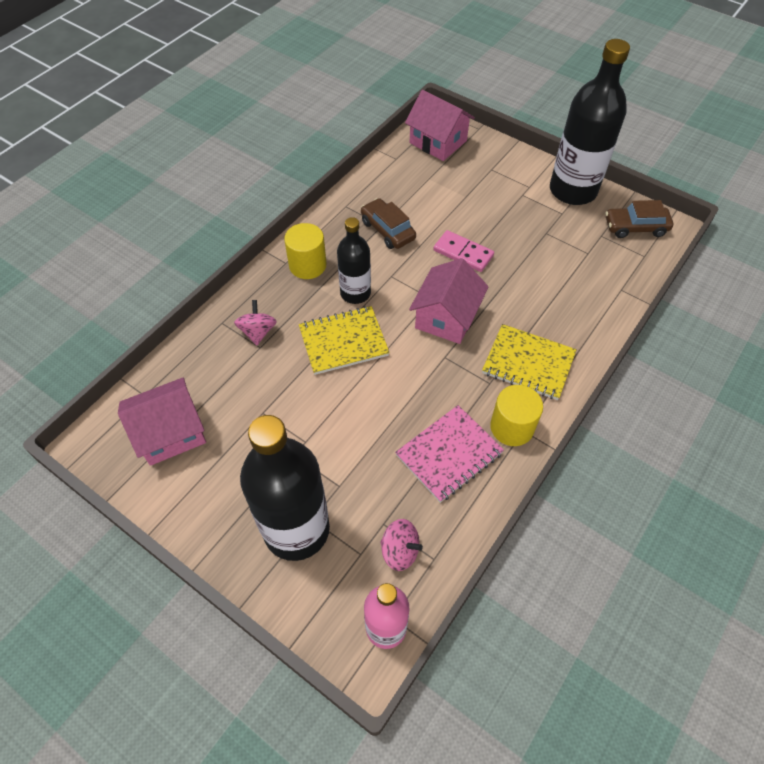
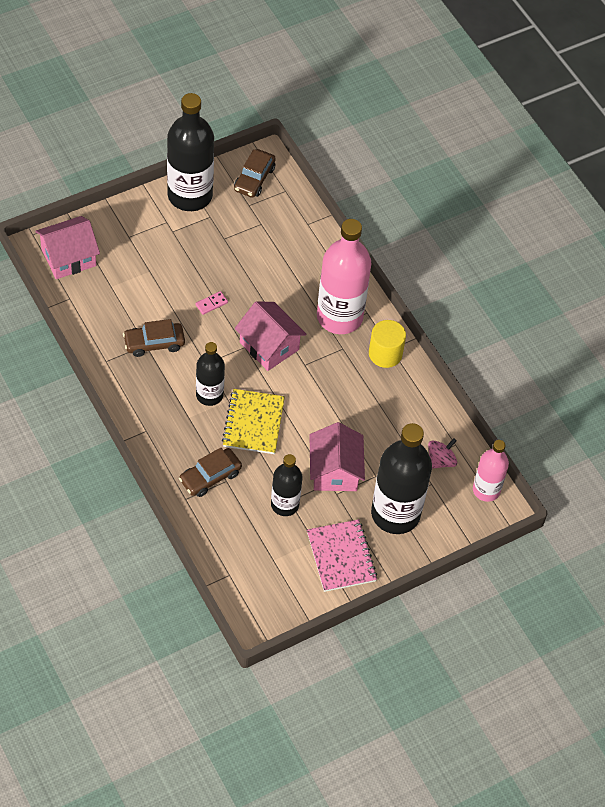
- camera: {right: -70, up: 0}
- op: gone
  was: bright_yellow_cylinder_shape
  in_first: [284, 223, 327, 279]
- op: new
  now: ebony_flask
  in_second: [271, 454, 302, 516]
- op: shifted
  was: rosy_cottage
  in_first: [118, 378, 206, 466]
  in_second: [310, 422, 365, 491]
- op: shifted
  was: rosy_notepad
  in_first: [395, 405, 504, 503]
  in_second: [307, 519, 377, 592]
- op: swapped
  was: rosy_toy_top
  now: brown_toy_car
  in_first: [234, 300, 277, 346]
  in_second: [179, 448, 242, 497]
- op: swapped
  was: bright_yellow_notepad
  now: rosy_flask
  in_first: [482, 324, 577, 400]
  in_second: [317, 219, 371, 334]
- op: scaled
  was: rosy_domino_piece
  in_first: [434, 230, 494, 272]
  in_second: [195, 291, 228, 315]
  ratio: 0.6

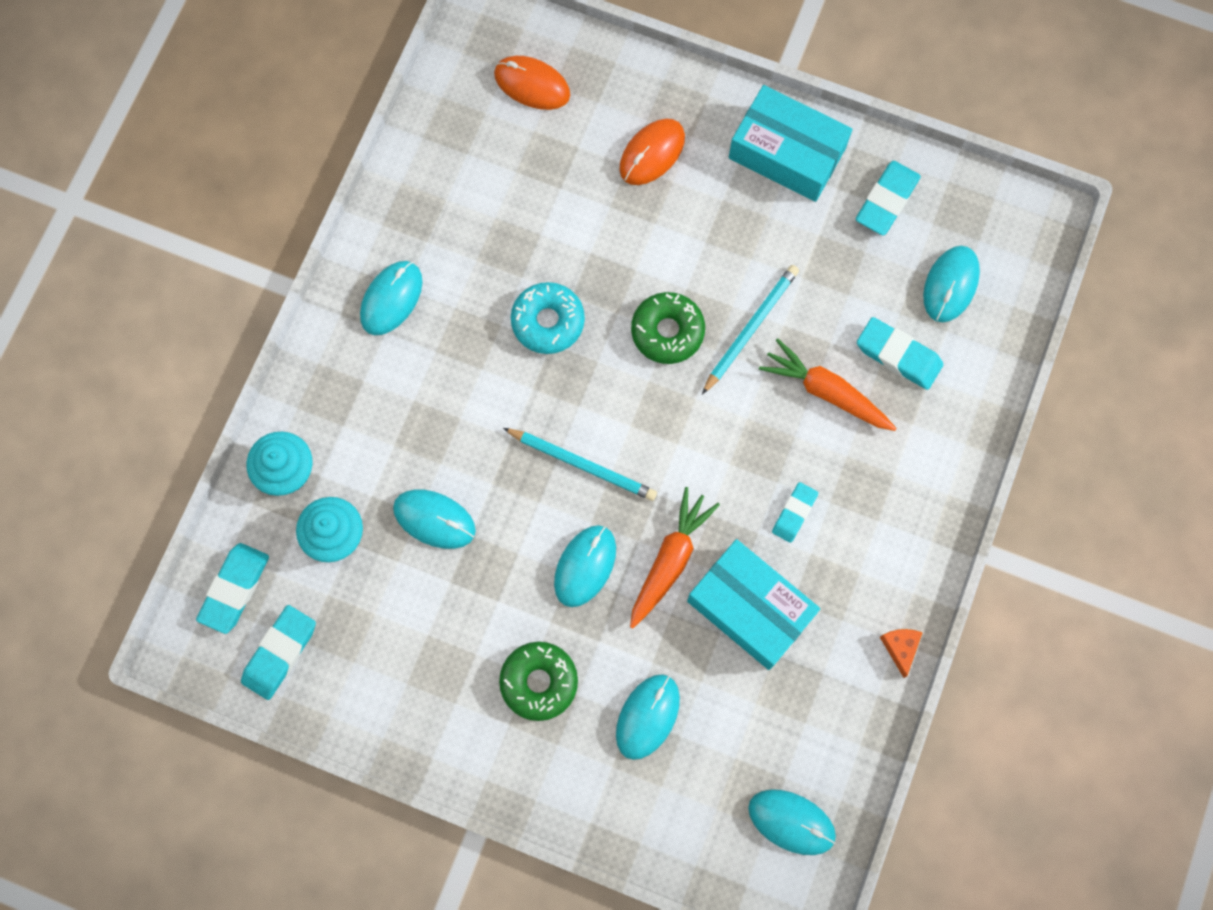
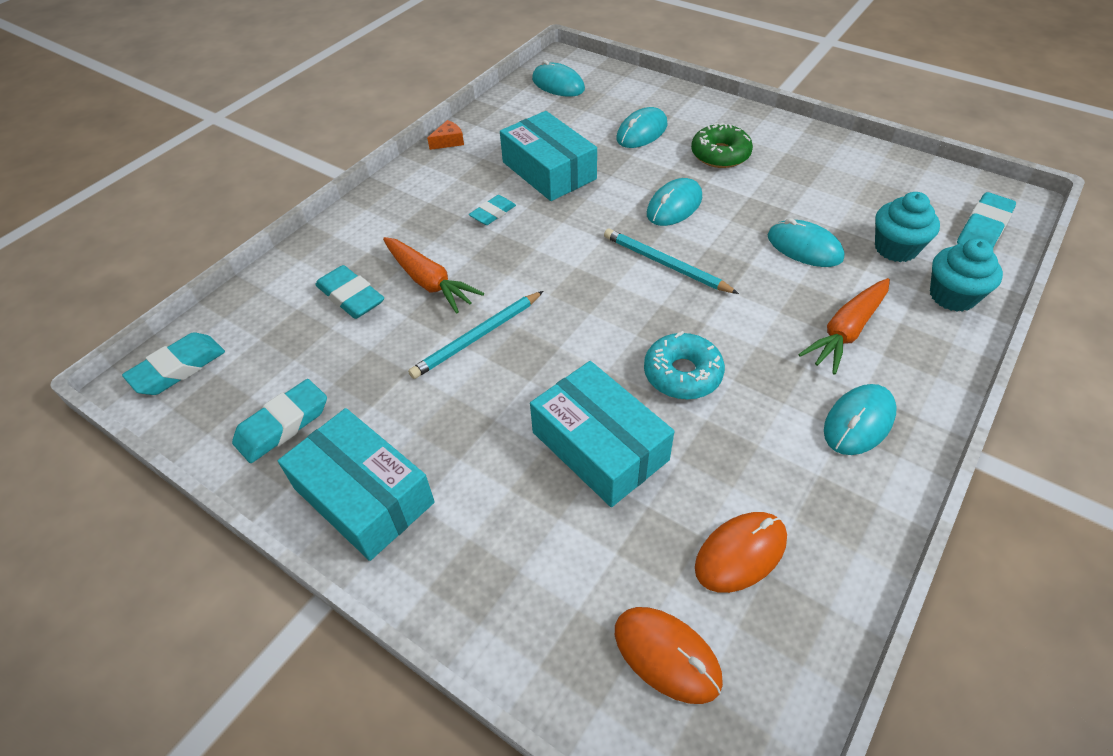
- camera: {right: -165, up: -25}
- op: gone
  was: emerald_glazed_donut
  in_first: [631, 292, 705, 364]
- op: gone
  was: teal_mouse
  in_first: [923, 246, 980, 322]
- op: new
  now: teal_package
  in_second: [530, 361, 674, 507]
- op: shifted
  was: teal_pencil_eraser
  in_first: [241, 605, 316, 700]
  in_second: [122, 332, 225, 395]
- op: shifted
  was: bright_orange_mouse
  in_first: [619, 119, 685, 185]
  in_second: [695, 512, 787, 593]
- op: shifted
  was: bright_orange_carrot
  in_first: [630, 487, 720, 629]
  in_second: [798, 278, 890, 375]
- op: rotated
  was: bright_orange_cheese
  in_first: [880, 629, 923, 678]
  in_second: [427, 120, 464, 150]
  clockwise: -135

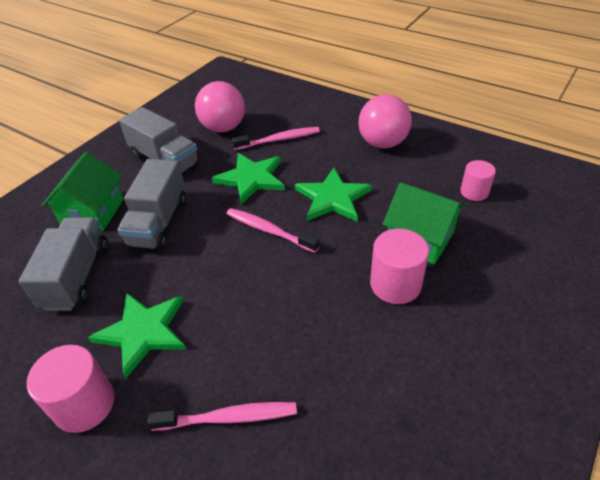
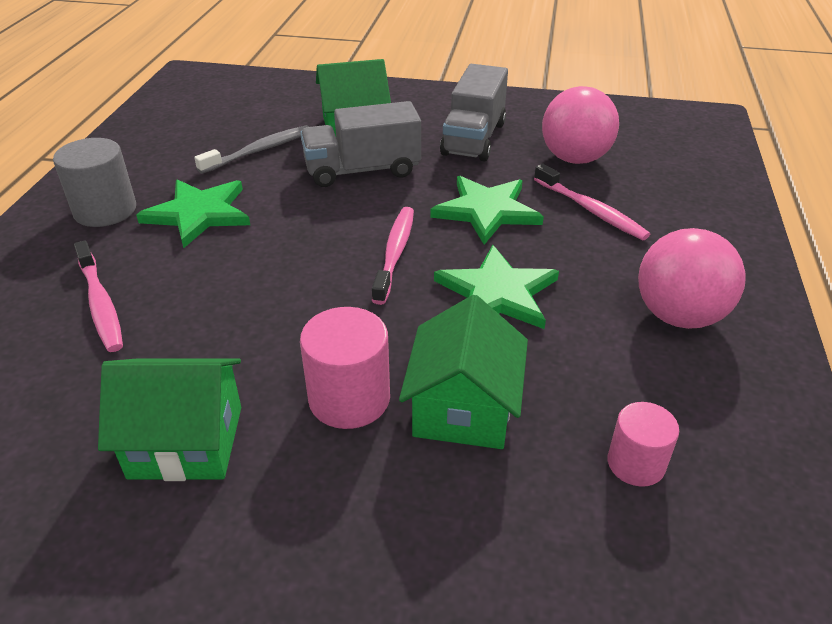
- camera: {right: 65, up: -5}
- op: new
  now: emerald_cottage
  in_second: [98, 359, 241, 481]
- op: swapped
  was: gray_truck
  now: gray_toothbrush
  in_first: [19, 217, 108, 311]
  in_second: [194, 125, 309, 174]
- op: repainted
  was: rosy_cylinder_shape
  now: gray_cylinder_shape
  in_first: [27, 345, 114, 433]
  in_second: [53, 138, 136, 227]

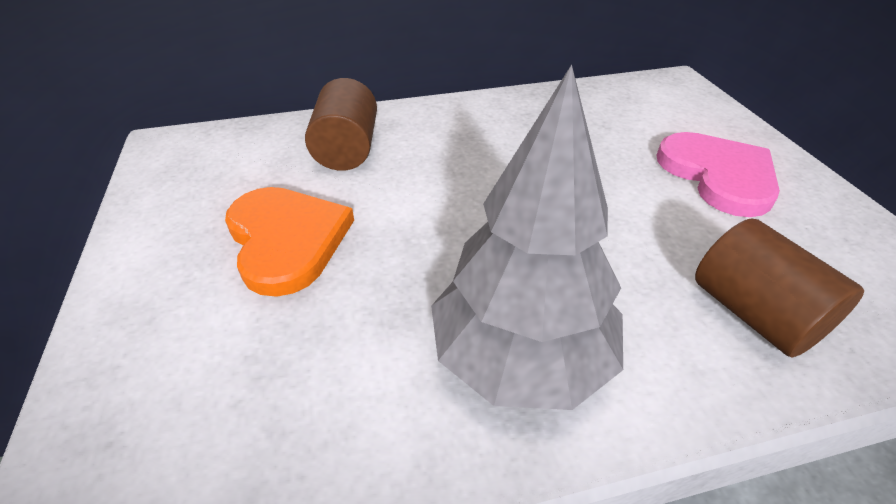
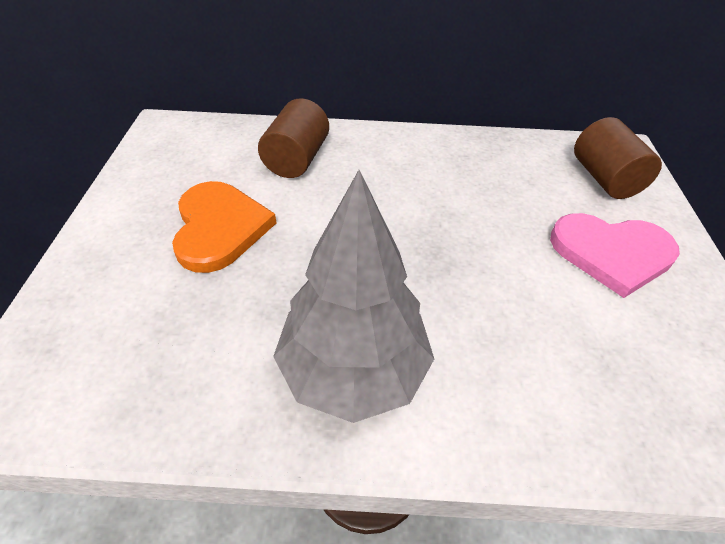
- camera: {right: 15, up: 5}
- op: shifted
  was: brown_cylinder_shape
  in_first: [695, 219, 864, 358]
  in_second: [574, 117, 662, 199]
- op: rotated
  was: rosy_heart_shape
  in_first: [657, 132, 780, 217]
  in_second: [550, 213, 680, 298]
  clockwise: 105

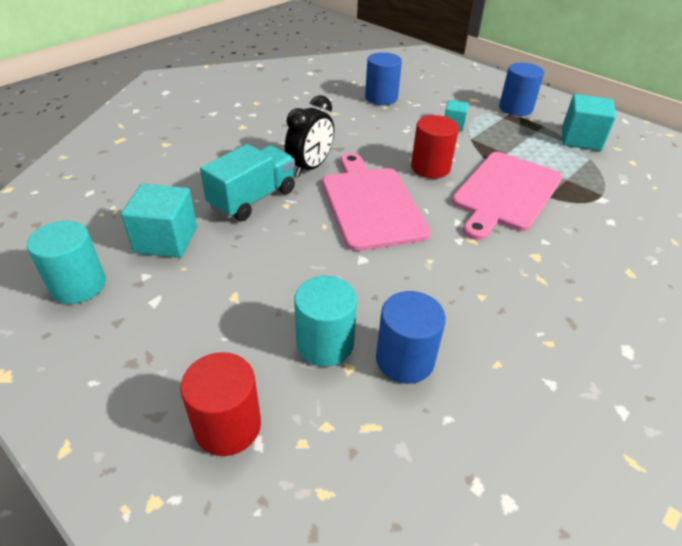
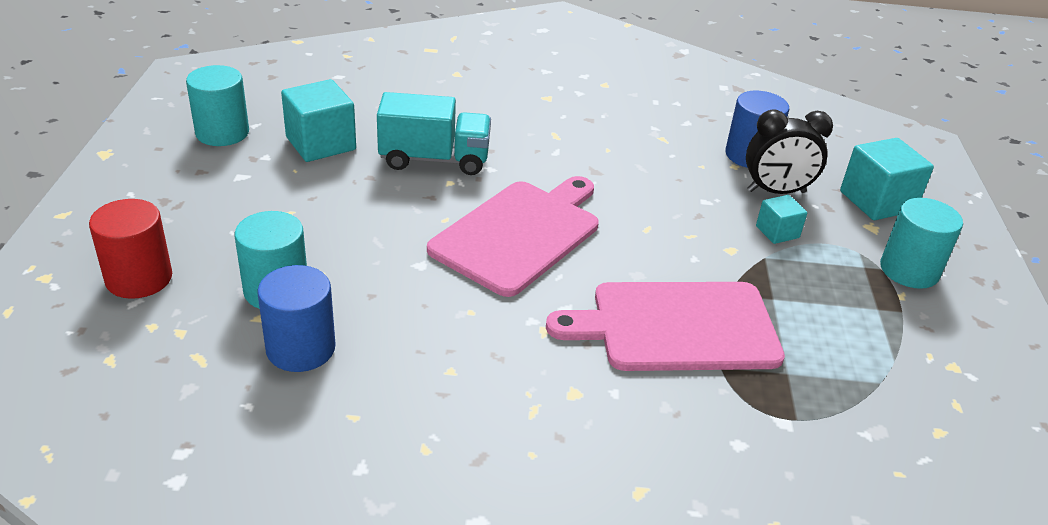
- camera: {right: 50, up: -5}
- op: gone
  was: crimson_cylinder_shape
  in_first: [411, 115, 459, 178]
- op: shifted
  was: ebony_alarm_clock
  in_first: [285, 95, 334, 177]
  in_second: [746, 109, 833, 194]
- op: shifted
  was: teal_solid_cube
  in_first: [562, 94, 616, 151]
  in_second: [840, 138, 934, 220]
- op: repainted
  was: royal_blue_cylinder_shape
  now: teal_cylinder_shape
  in_first: [499, 63, 544, 116]
  in_second: [880, 198, 963, 289]

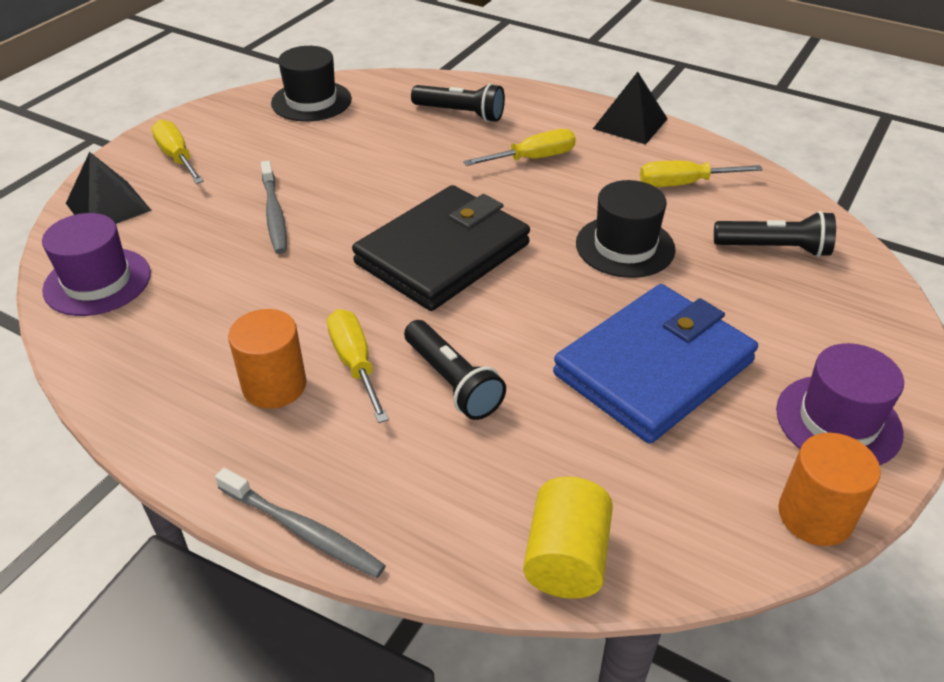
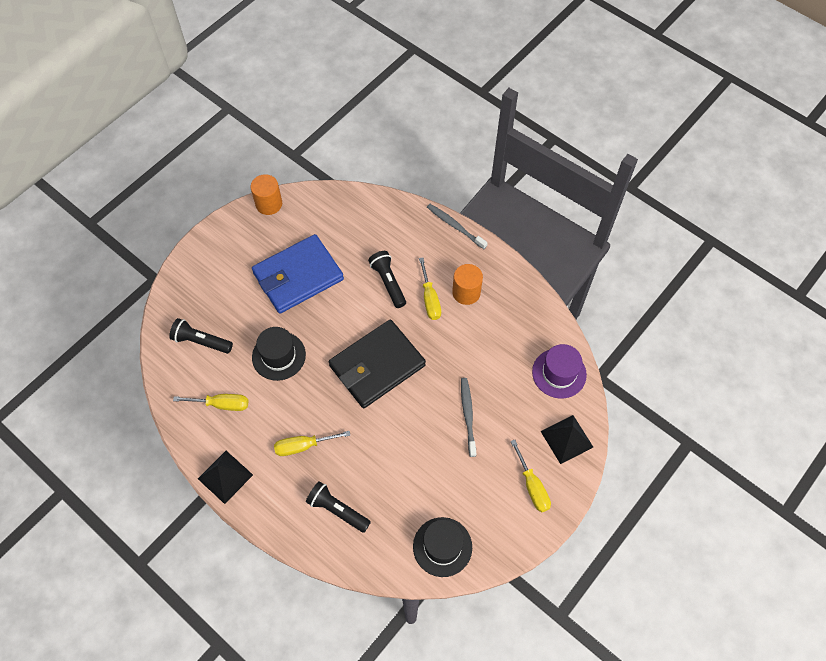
- camera: {right: -170, up: 20}
- op: gone
  was: bright_yellow_cylinder_shape
  in_first: [523, 477, 613, 599]
- op: gone
  was: purple_top_hat
  in_first: [776, 343, 904, 466]

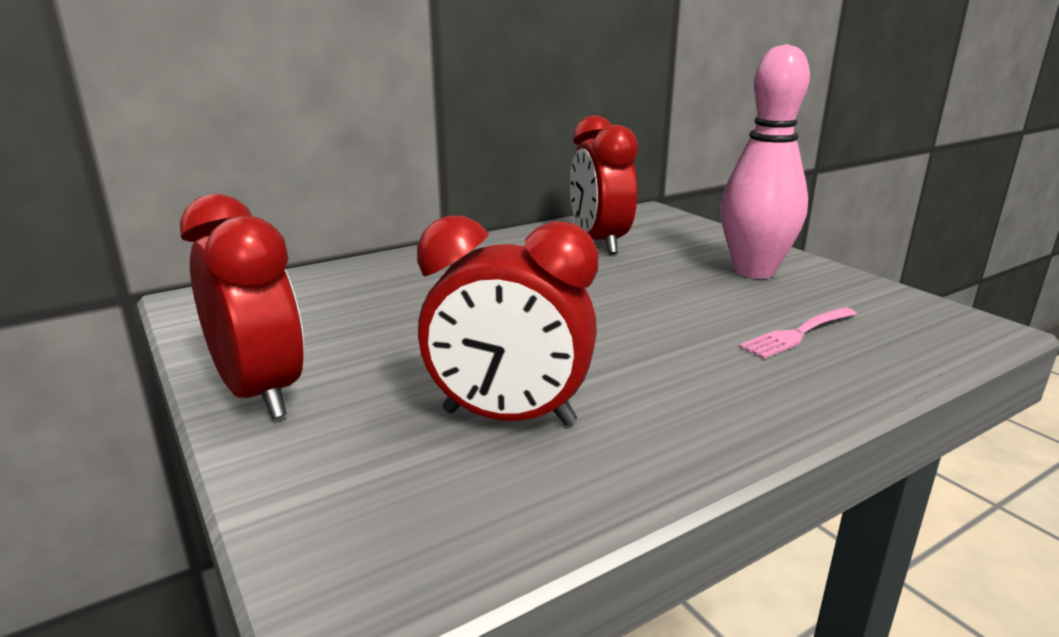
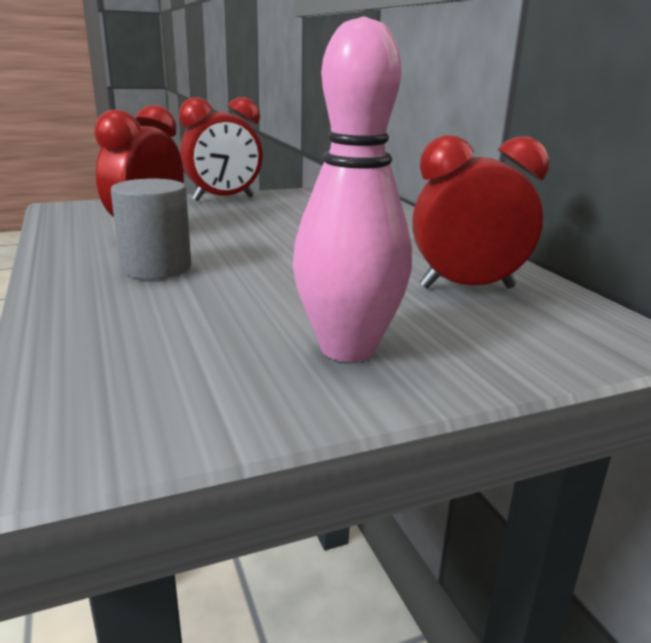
- camera: {right: 100, up: 0}
- op: gone
  was: rosy_dinner_fork
  in_first: [739, 307, 857, 359]
- op: new
  now: gray_cylinder_shape
  in_second: [111, 179, 191, 279]

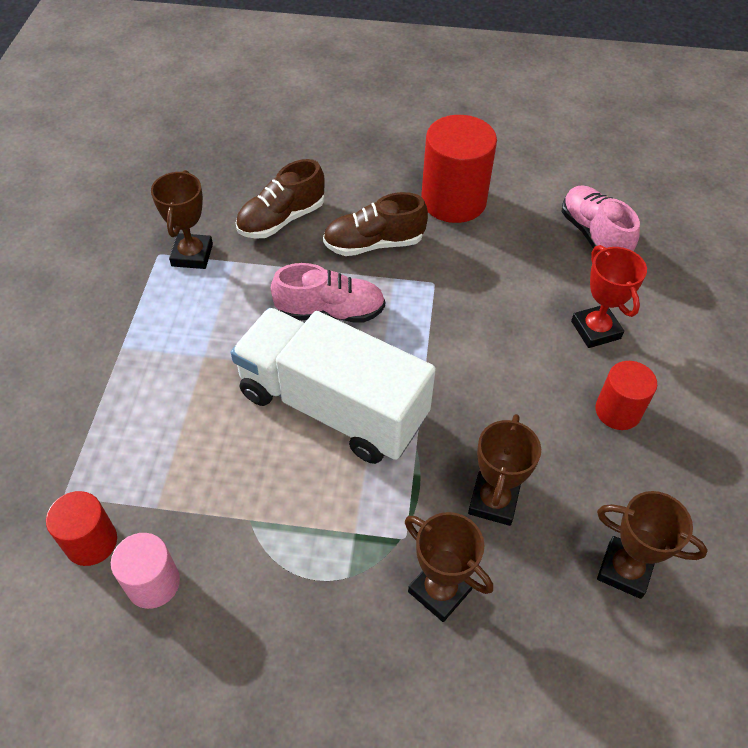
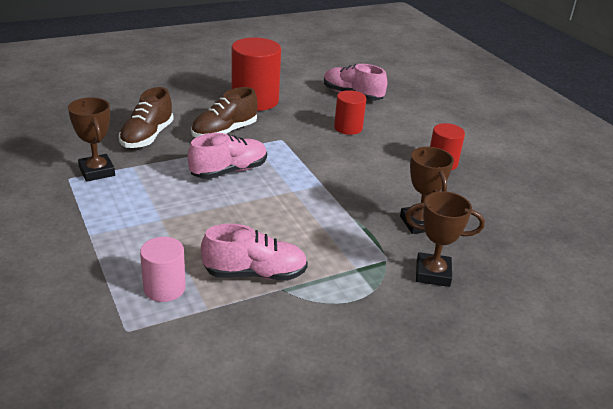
- camera: {right: -35, up: -20}
- op: gone
  was: white_truck
  in_first: [231, 308, 436, 464]
- op: gone
  was: crimson_award_cup
  in_first: [571, 245, 647, 348]
- op: gone
  was: brown_award_cup
  in_first: [597, 491, 708, 599]
- op: new
  now: rosy_lace-up_shoe
  in_second: [201, 224, 308, 280]
- op: shifted
  was: crimson_cylinder_shape
  in_first: [46, 491, 117, 566]
  in_second: [334, 90, 366, 135]
- op: shifted
  was: rosy_cylinder_shape
  in_first: [111, 533, 180, 609]
  in_second: [140, 237, 186, 302]

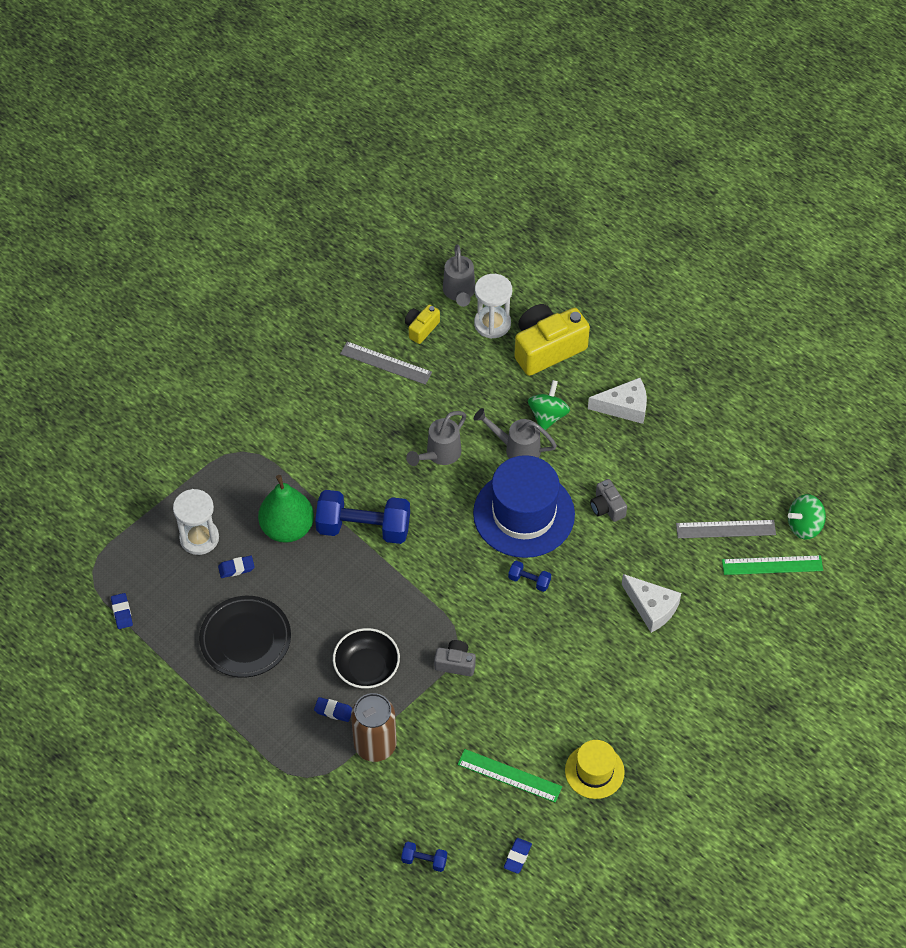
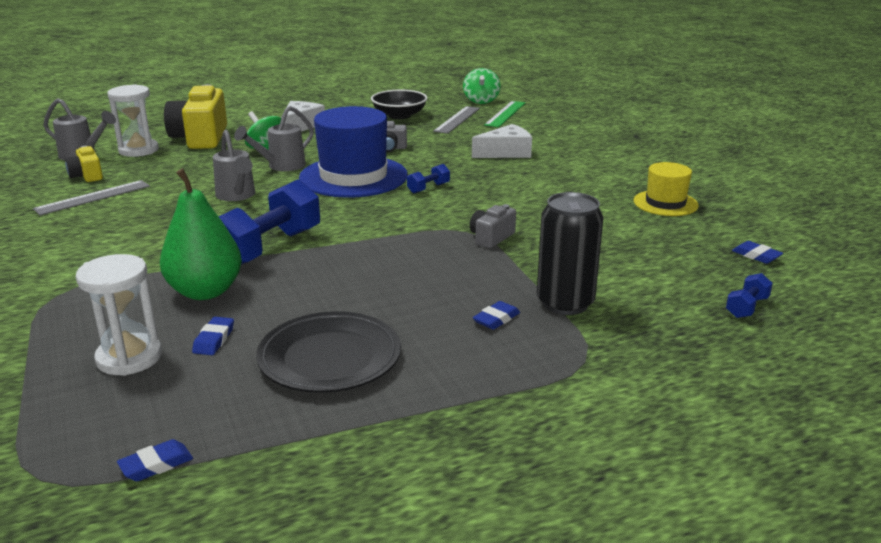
- camera: {right: -65, up: -30}
- op: gone
  was: emerald_measuring_stick
  in_first: [457, 749, 562, 803]
- op: shifted
  was: ebony_serving_bowl
  in_first: [333, 628, 400, 689]
  in_second: [371, 90, 427, 119]
- op: repainted
  was: brown_tin
  now: ebony_tin
  in_first: [351, 693, 397, 762]
  in_second: [537, 192, 604, 315]
- op: rotated
  was: royal_blue_pencil_eraser
  in_first: [111, 593, 133, 629]
  in_second: [117, 439, 193, 481]
  clockwise: -45

